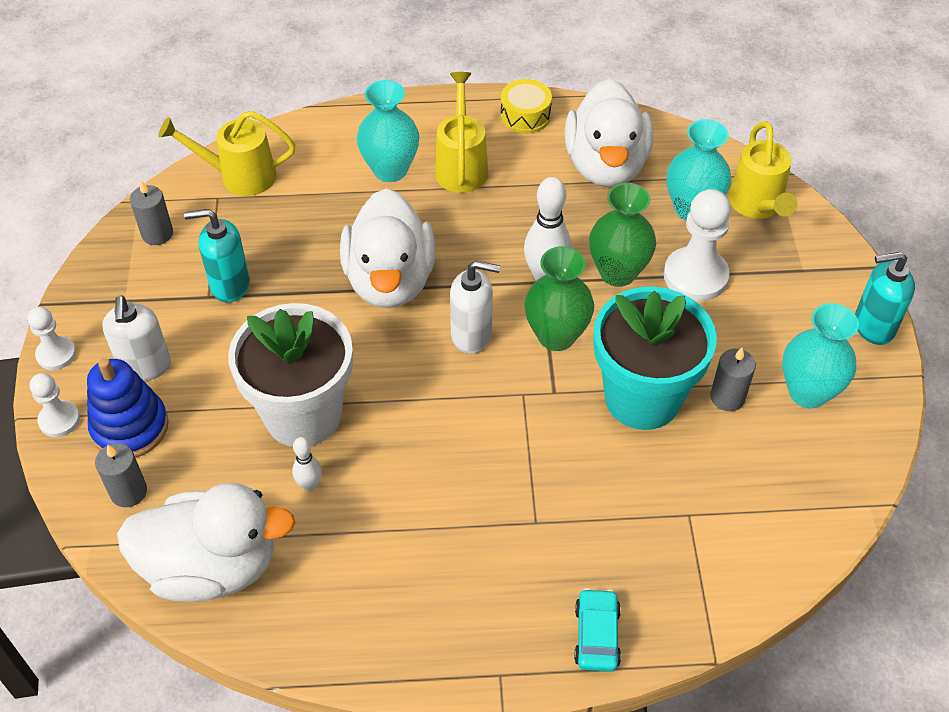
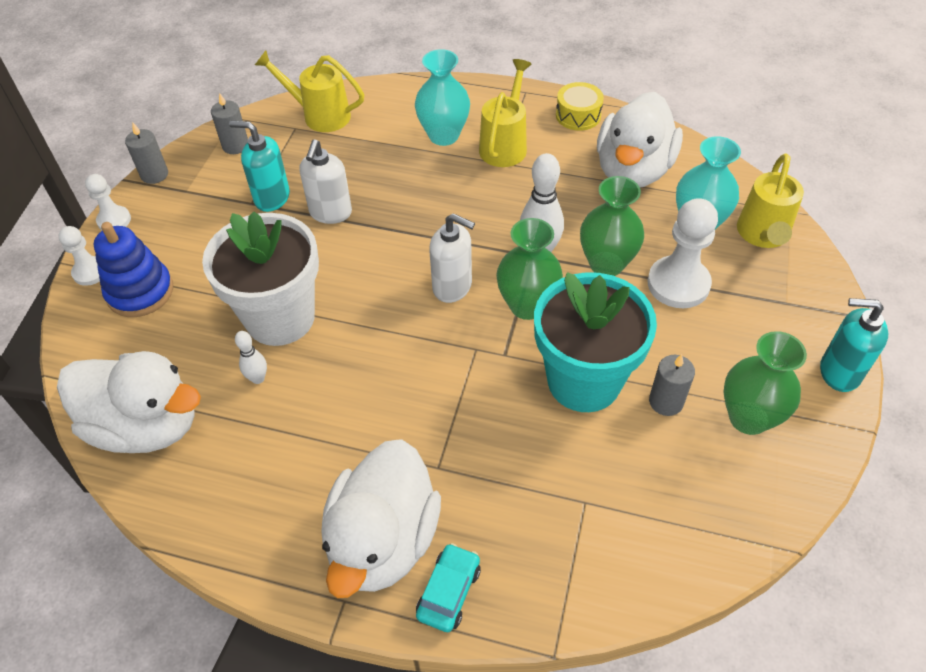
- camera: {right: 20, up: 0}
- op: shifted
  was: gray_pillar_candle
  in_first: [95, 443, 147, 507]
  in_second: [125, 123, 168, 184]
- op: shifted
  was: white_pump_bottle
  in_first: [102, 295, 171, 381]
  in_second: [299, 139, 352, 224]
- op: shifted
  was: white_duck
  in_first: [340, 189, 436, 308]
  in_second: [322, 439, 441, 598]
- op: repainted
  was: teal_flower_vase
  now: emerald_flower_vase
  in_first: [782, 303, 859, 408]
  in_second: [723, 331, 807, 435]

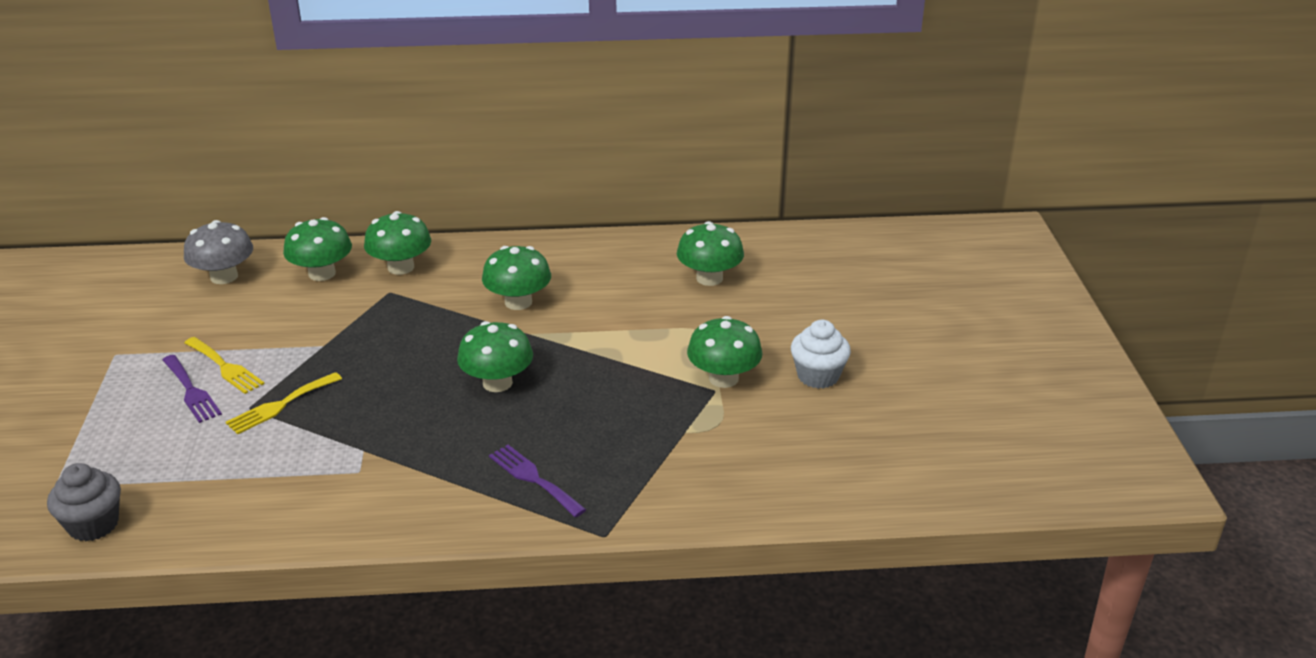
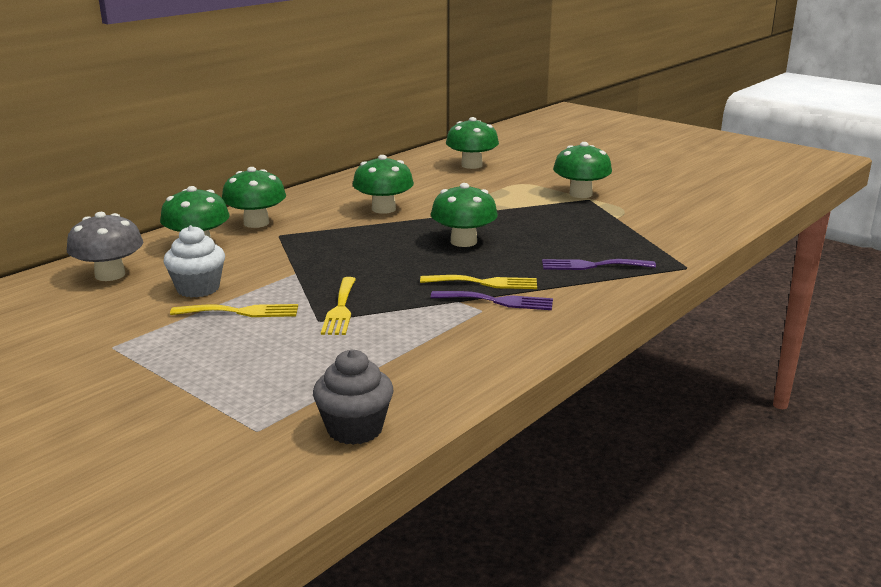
- camera: {right: -45, up: -10}
- op: new
  now: bright_yellow_dinner_fork
  in_second: [420, 275, 537, 289]
- op: shifted
  was: purple_dinner_fork
  in_first: [162, 355, 222, 423]
  in_second: [431, 291, 553, 310]
- op: shifted
  was: white_fairy_cake
  in_first: [791, 320, 851, 389]
  in_second: [163, 225, 225, 298]

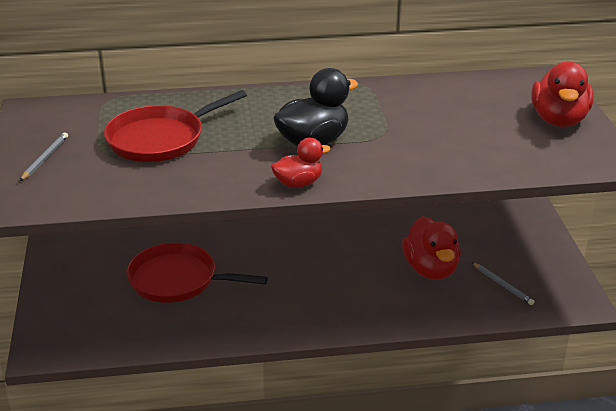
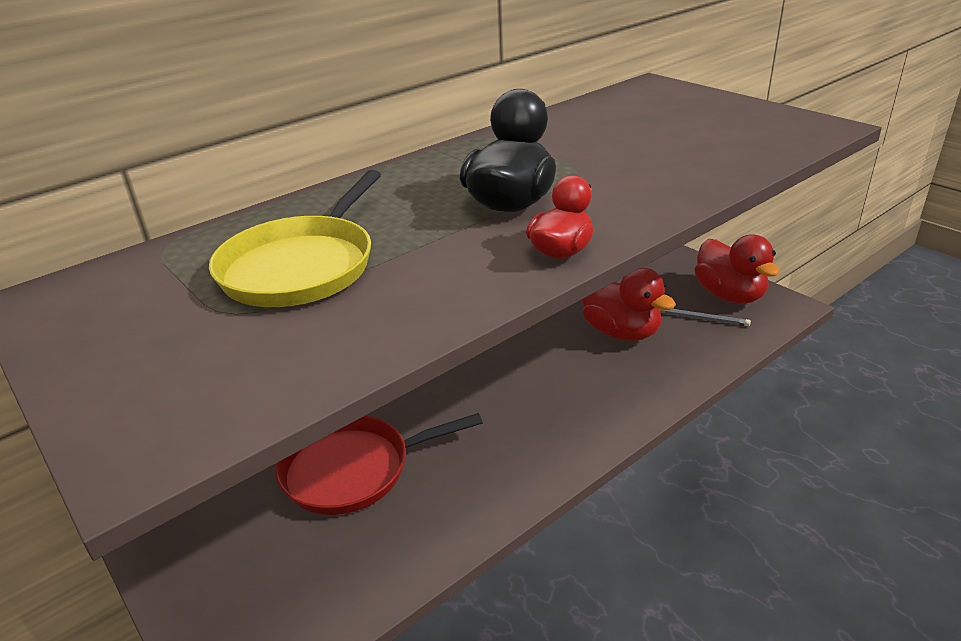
- camera: {right: -30, up: 0}
- op: gone
  was: gray_pencil
  in_first: [20, 132, 68, 181]
- op: shifted
  was: crimson_duck
  in_first: [531, 61, 594, 127]
  in_second: [695, 235, 780, 303]
- op: repainted
  was: crimson_skillet
  now: bright_yellow_skillet
  in_first: [104, 90, 247, 162]
  in_second: [209, 170, 381, 307]

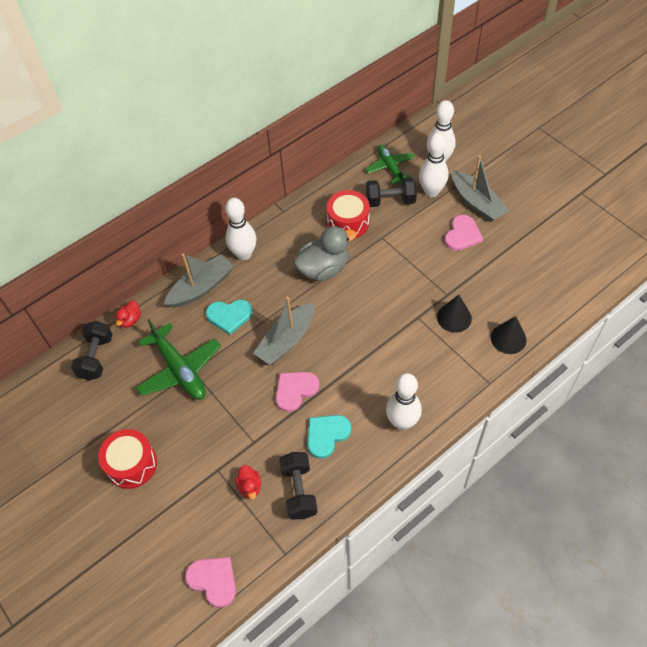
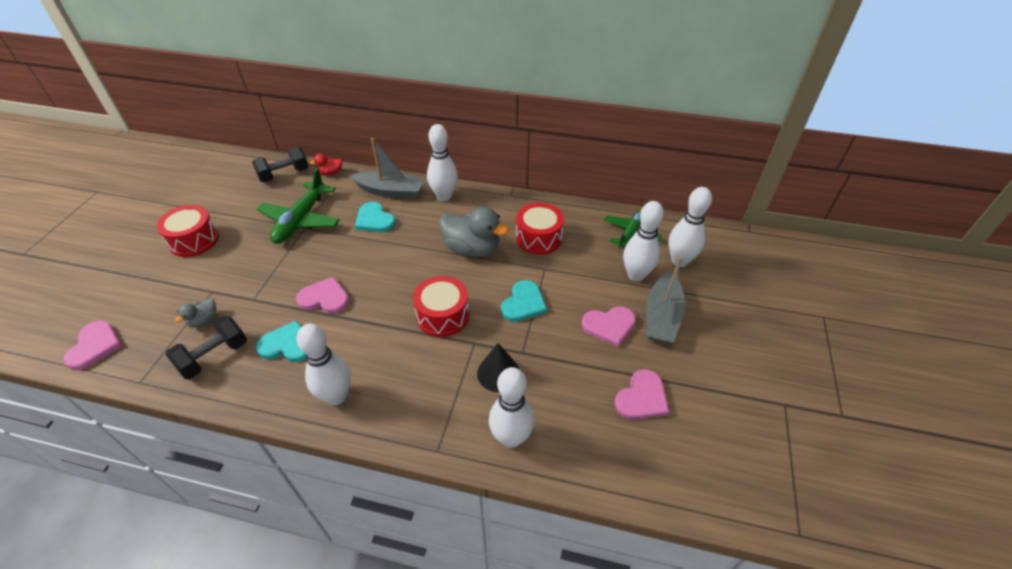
- camera: {right: 50, up: -10}
- op: gone
  was: gray_boat
  in_first: [253, 297, 315, 365]
- op: gone
  was: ebony_free_weight
  in_first: [366, 177, 417, 207]
- op: new
  now: crimson_snare_drum
  in_second: [413, 276, 469, 337]
- op: new
  now: teal_heart_shape
  in_second: [501, 280, 547, 322]
- op: new
  now: rosy_heart_shape
  in_second: [615, 369, 669, 420]
- op: swapped
  was: ebony_cone_shape
  now: white_tenpin
  in_first: [491, 316, 527, 354]
  in_second: [489, 367, 534, 448]
- op: repainted
  was: crimson_duck
  now: gray_duck
  in_first: [236, 465, 261, 499]
  in_second: [175, 298, 216, 327]

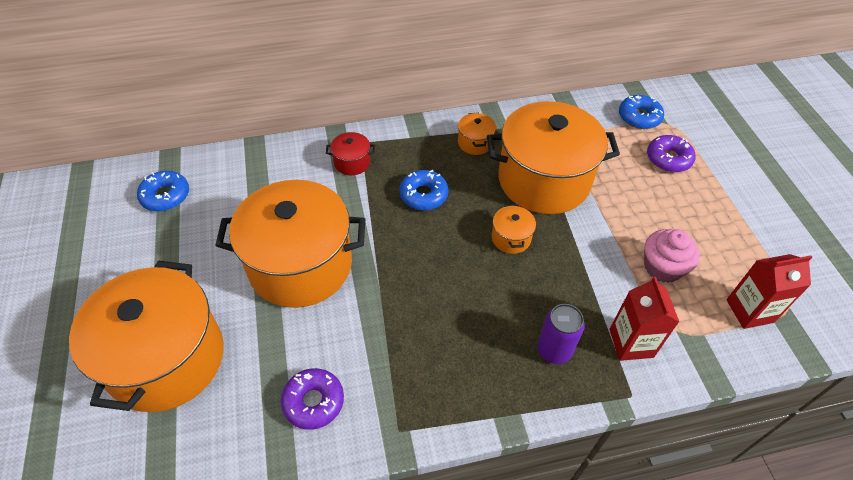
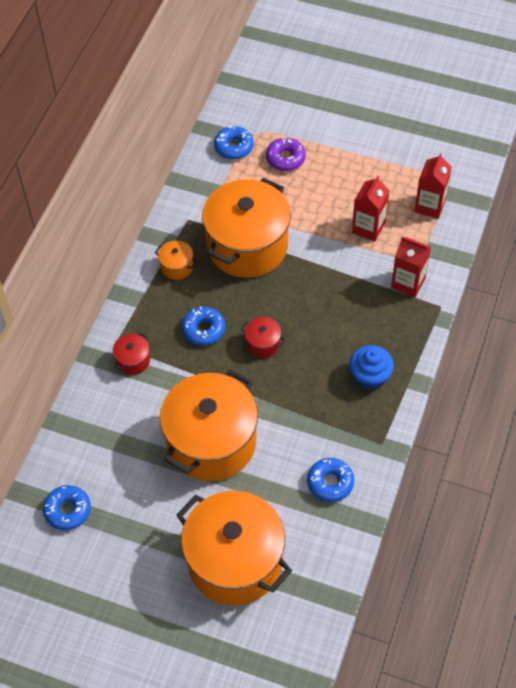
- camera: {right: -55, up: 5}
- op: gone
  was: bright_orange_pot
  in_first: [492, 204, 536, 254]
- op: gone
  was: purple_tin
  in_first: [537, 304, 585, 364]
- op: new
  now: crimson_pot
  in_second: [241, 317, 285, 358]
- op: new
  now: royal_blue_fairy_cake
  in_second: [349, 345, 394, 390]
- op: swapped
  was: rosy_fairy_cake
  now: crimson_juice_carton
  in_first: [644, 229, 700, 283]
  in_second: [352, 176, 389, 241]
- op: repainted
  was: purple_glazed_donut
  now: royal_blue_glazed_donut
  in_first: [281, 368, 344, 430]
  in_second: [307, 458, 354, 502]

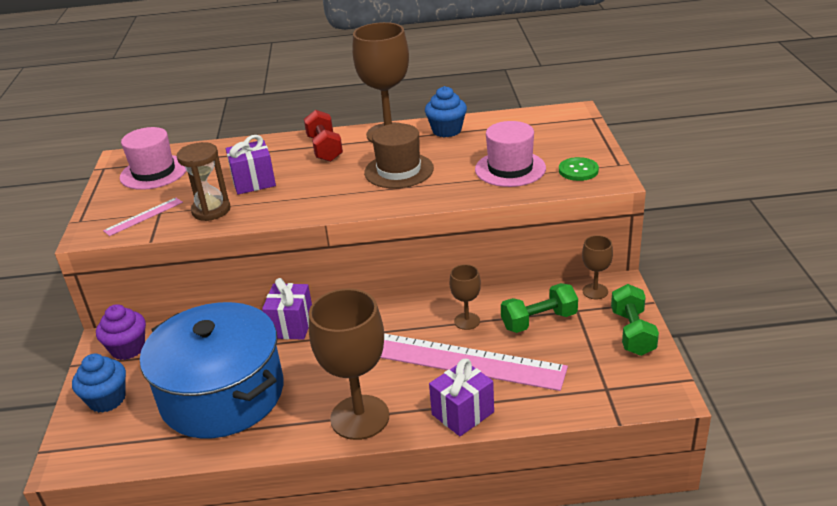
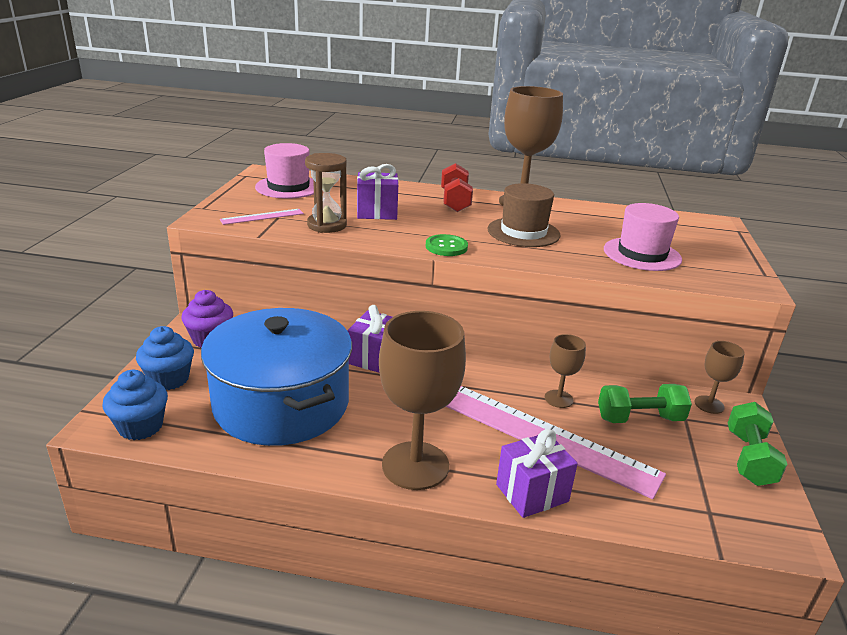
- camera: {right: 10, up: -5}
- op: shifted
  was: royal_blue_fairy_cake
  in_first: [425, 86, 467, 137]
  in_second: [102, 370, 168, 440]
- op: shifted
  was: emerald_shirt_button
  in_first: [559, 157, 599, 181]
  in_second: [426, 234, 468, 256]

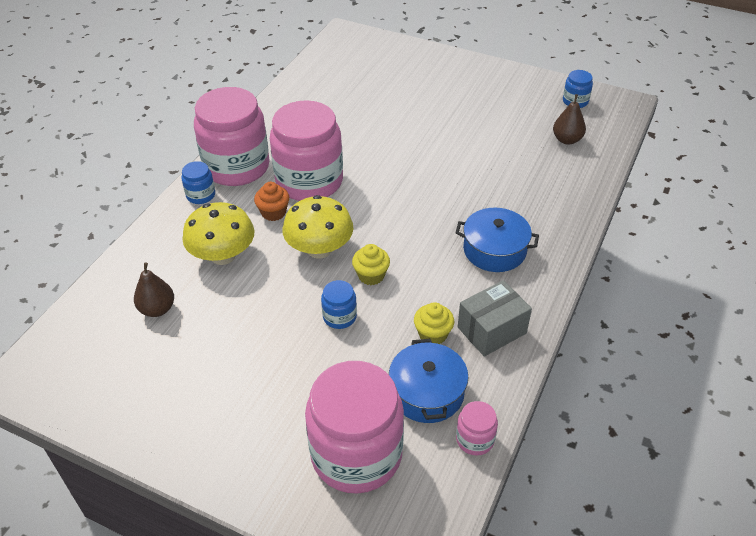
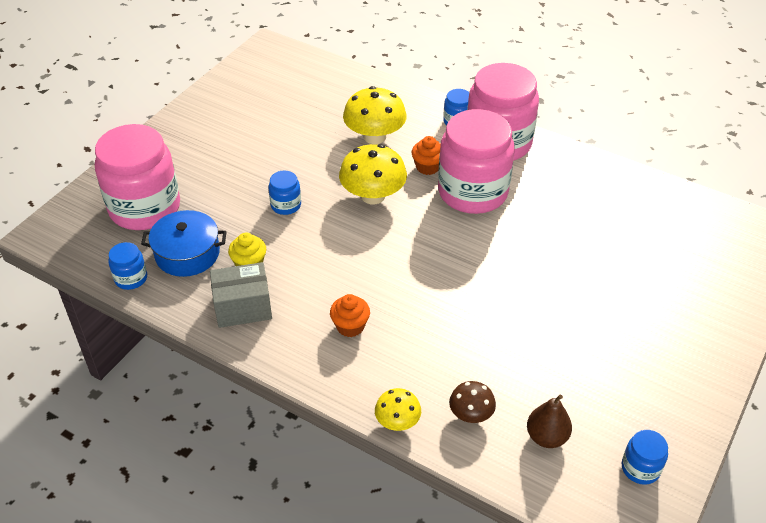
- camera: {right: 95, up: 0}
- op: gone
  was: brown_toy_pear
  in_first: [134, 262, 174, 317]
- op: gone
  was: bright_yellow_fairy_cake
  in_first: [352, 244, 390, 285]
- op: new
  now: bright_yellow_fungus
  in_second: [375, 388, 421, 431]
- op: new
  now: brown_fungus
  in_second: [449, 381, 496, 423]
- op: swapped
  was: royal_blue_pot
  now: bright_orange_fairy_cake
  in_first: [455, 208, 539, 272]
  in_second: [330, 294, 370, 337]
- op: repainted
  was: rosy_jam_jar
  now: royal_blue_jam_jar
  in_first: [456, 401, 498, 456]
  in_second: [108, 242, 147, 290]
- op: rotated
  was: gray_package
  in_first: [458, 280, 532, 357]
  in_second: [210, 262, 272, 328]
  clockwise: -75

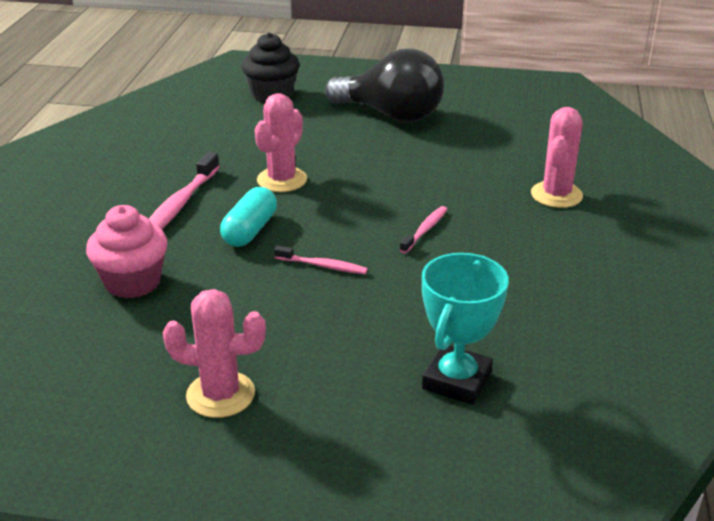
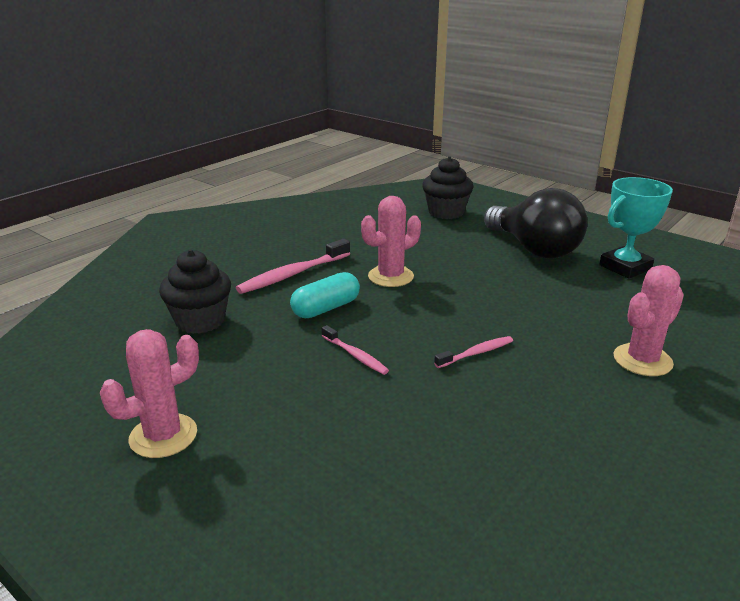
- camera: {right: 30, up: -5}
- op: shifted
  was: teal_award_cup
  in_first: [422, 253, 509, 405]
  in_second: [599, 177, 673, 279]
- op: repainted
  was: rosy_fairy_cake
  now: ebony_fairy_cake
  in_first: [86, 205, 168, 299]
  in_second: [159, 250, 231, 334]
- op: rotated
  was: rosy_prickly_plant
  in_first: [163, 289, 266, 418]
  in_second: [100, 329, 199, 458]
  clockwise: -75

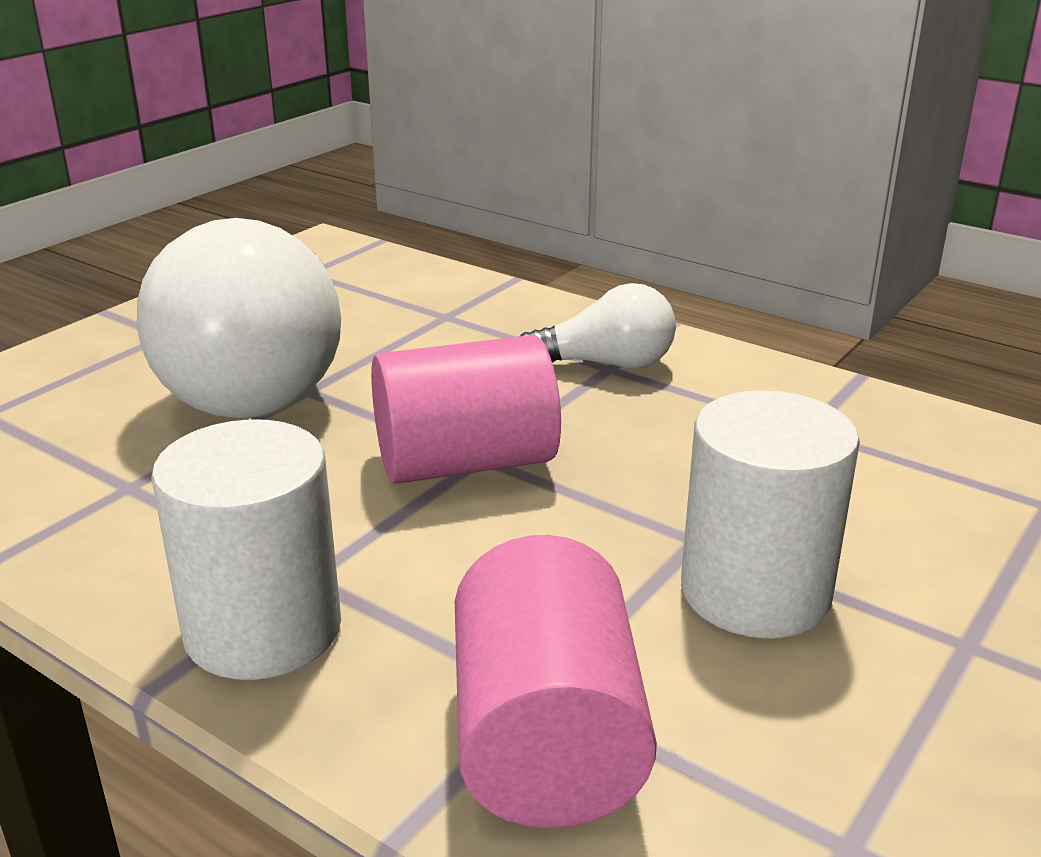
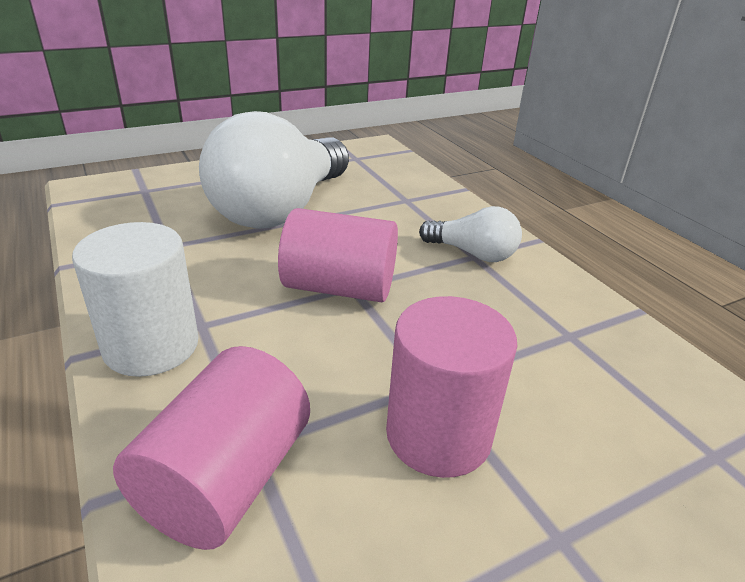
- camera: {right: 25, up: 5}
- op: repainted
  was: white_cylinder_shape
  now: rosy_cylinder_shape
  in_first: [681, 390, 860, 639]
  in_second: [386, 296, 517, 478]

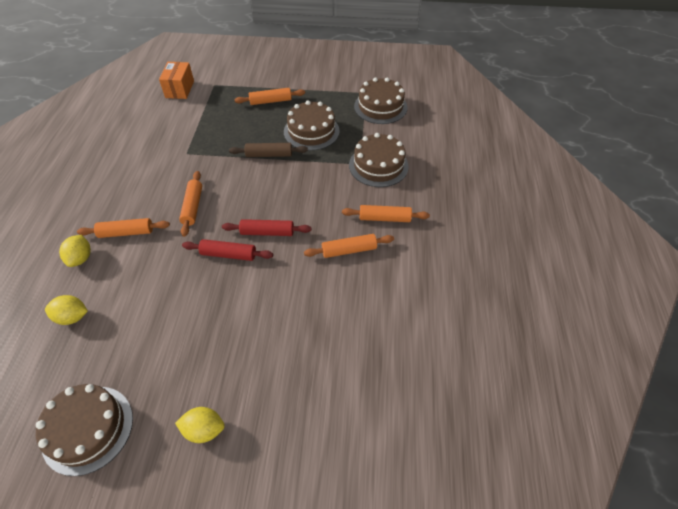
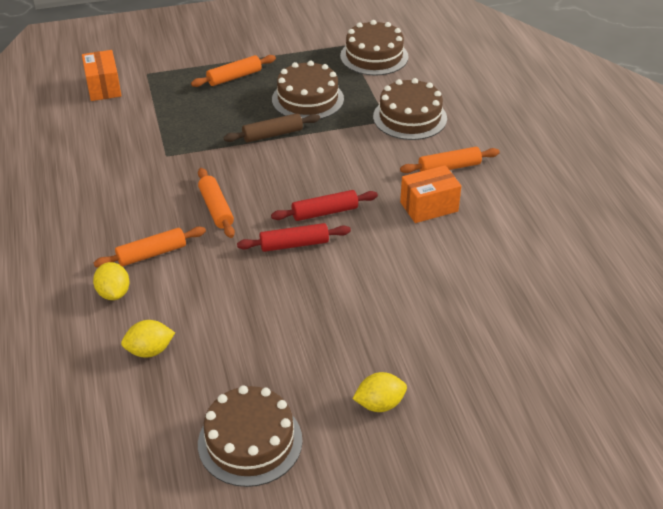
- camera: {right: -20, up: -10}
- op: swapped
  was: bright_orange_rolling_pin
  now: bright_orange_package
  in_first: [304, 234, 394, 258]
  in_second: [400, 165, 461, 223]

